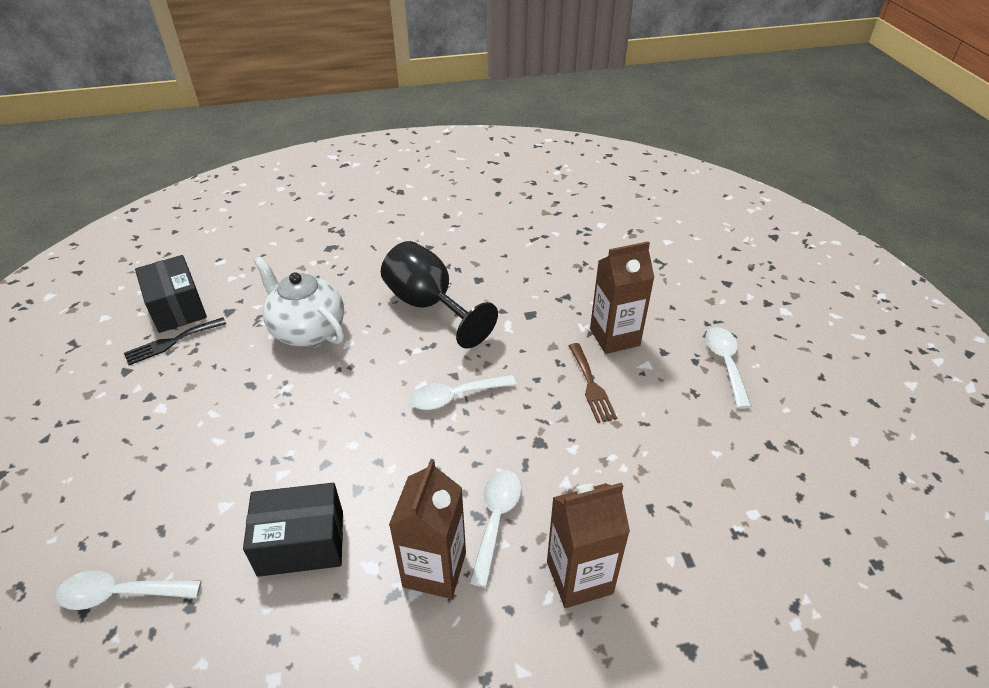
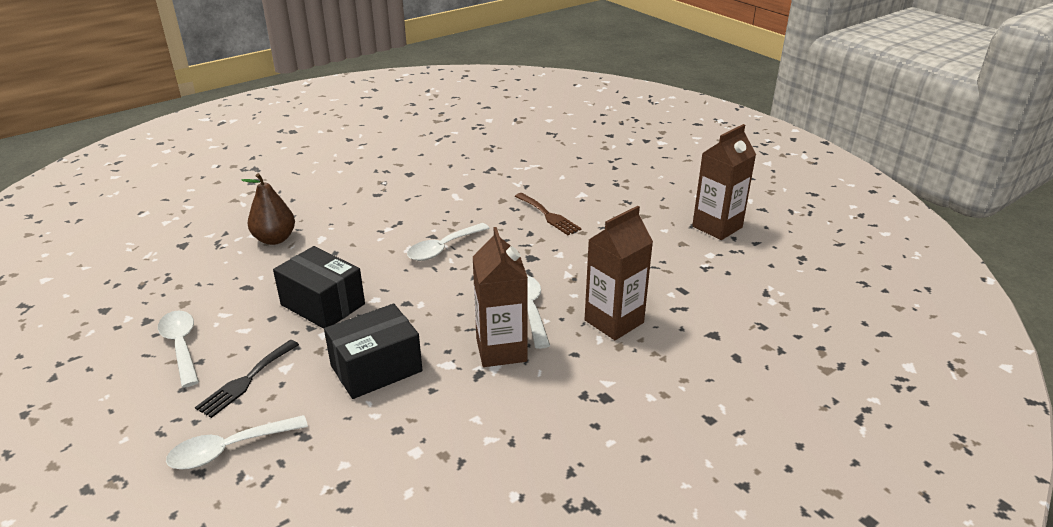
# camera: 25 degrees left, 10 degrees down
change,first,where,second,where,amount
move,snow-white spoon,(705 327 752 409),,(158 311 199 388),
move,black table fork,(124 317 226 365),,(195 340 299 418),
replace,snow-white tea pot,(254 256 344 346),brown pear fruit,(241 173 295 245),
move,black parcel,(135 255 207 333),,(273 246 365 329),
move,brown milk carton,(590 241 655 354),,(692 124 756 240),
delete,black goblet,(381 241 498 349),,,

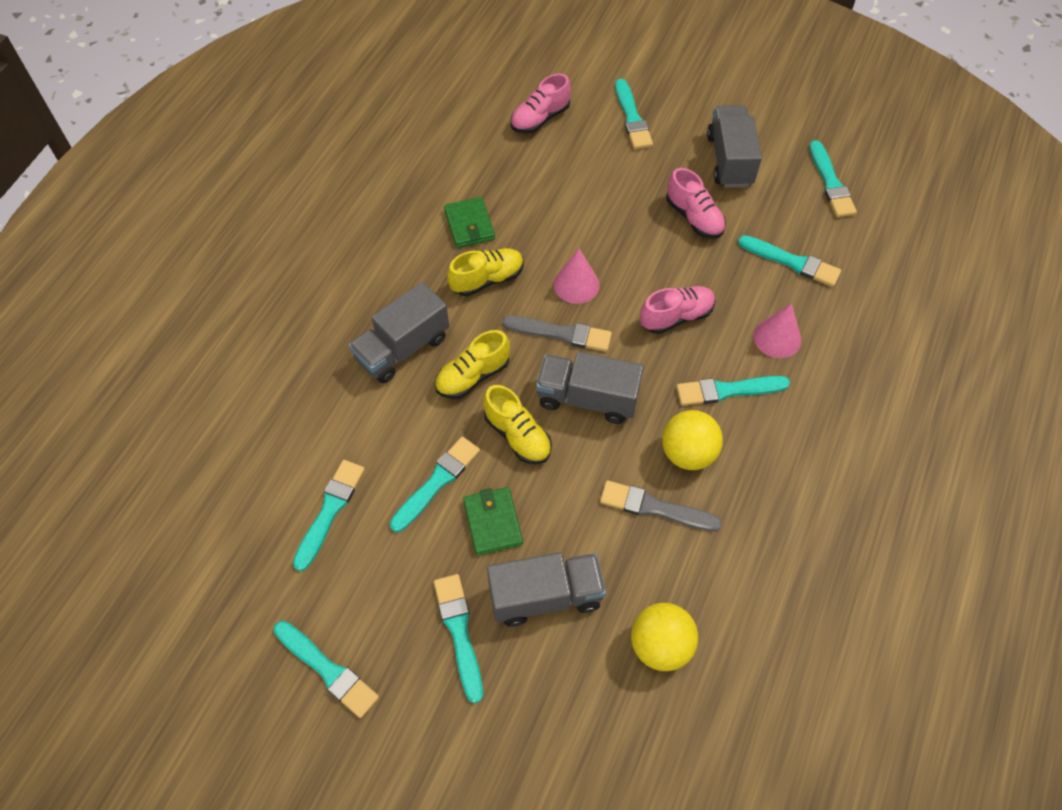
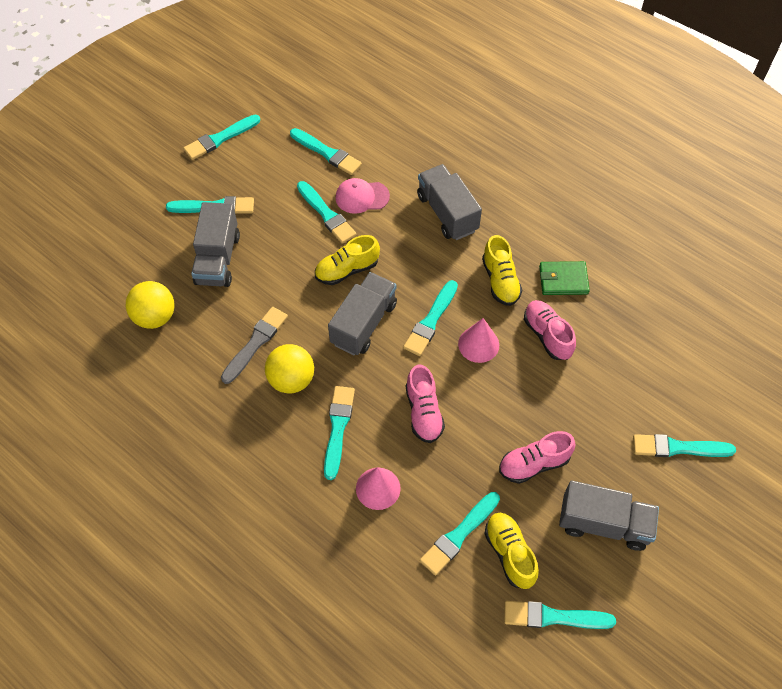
# camera: 105 degrees right, 0 degrees up
change,first,where,second,where,amount
insert,,,rosy peaked cap,(335 178 390 214),
recolor,grey brush,(502 316 612 352),teal brush,(403 280 458 356),
move,golden sneaker,(435 330 510 399),,(484 513 539 589),
move,rosy sneaker,(510 73 571 134),,(524 300 576 360),
delete,emerald billfold,(463 487 523 555),,,

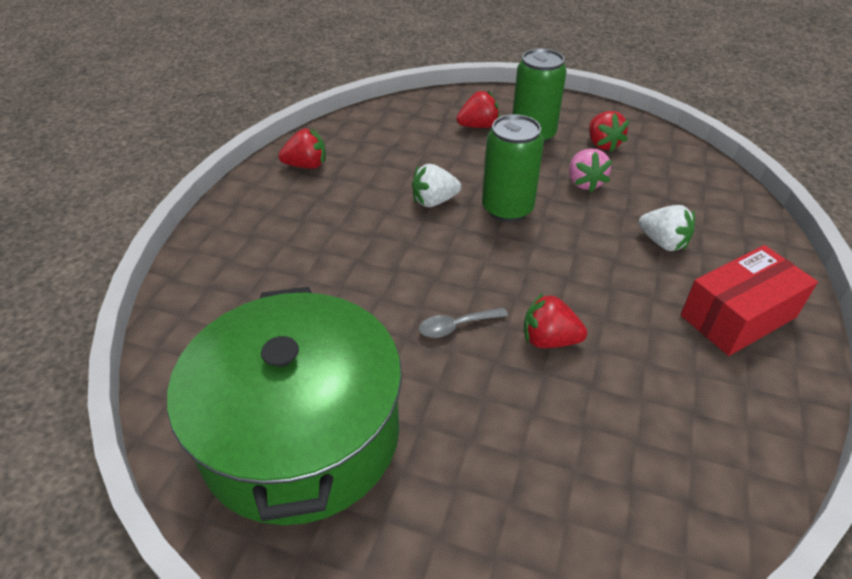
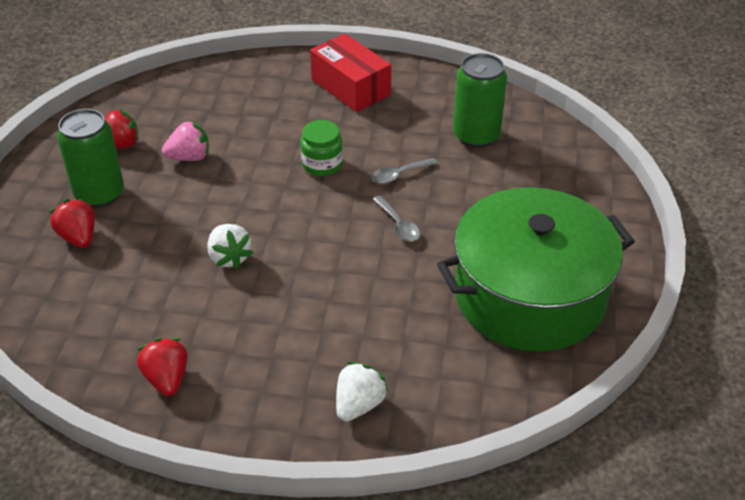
# camera: 100 degrees left, 0 degrees up
change,first,where,second,where,amount
insert,,,emerald preserve jar,(300 120 343 176),
move,snow-white strawberry,(638 205 695 251),,(336 362 388 422),
replace,scarlet strawberry,(524 293 587 348),grey spoon,(371 158 438 184),
move,emerald tin,(482 114 544 222),,(453 53 507 148),

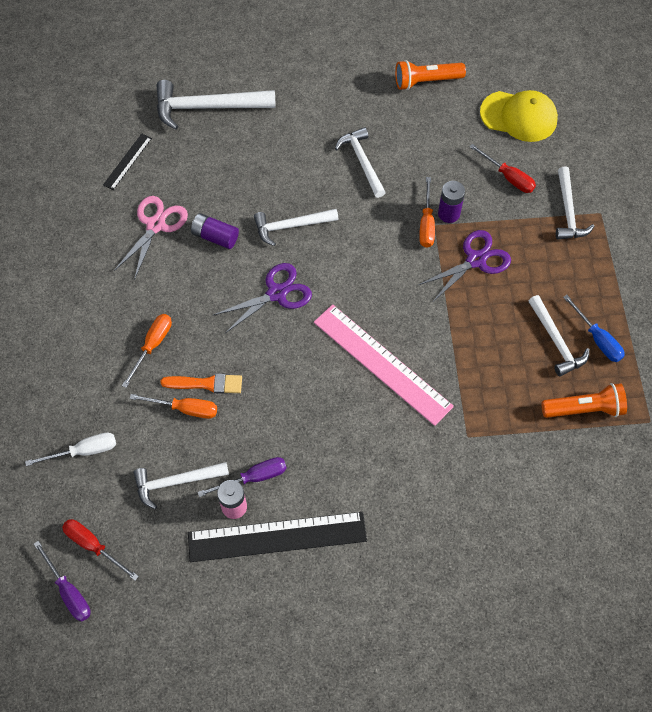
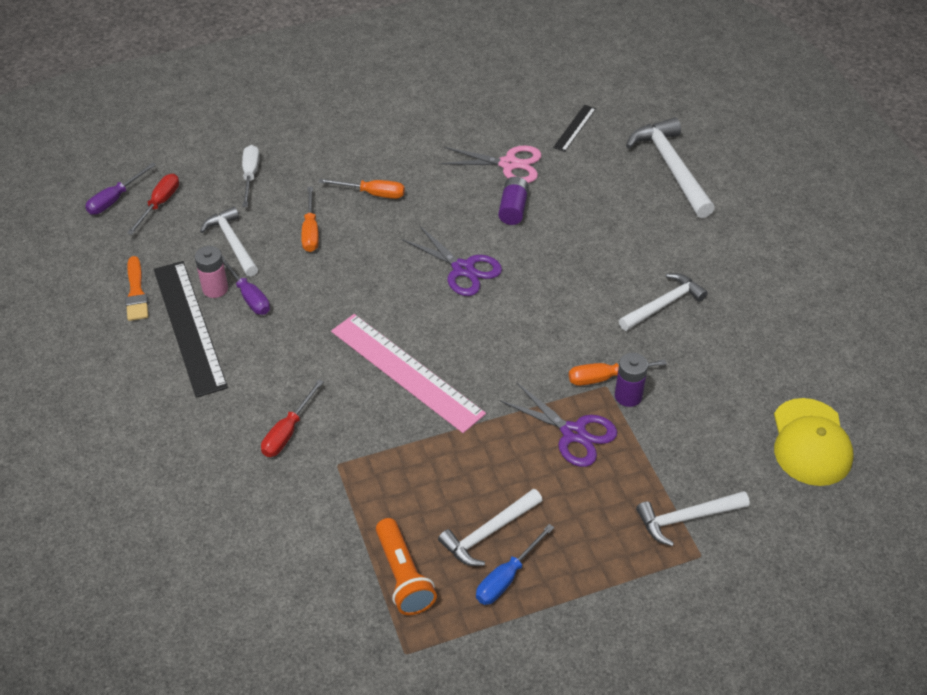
# camera: 75 degrees right, 15 degrees down
change,first,where,second,where,amount
move,bright orange brush,(160 374 242 394),,(125 256 148 321),
rotate,snow-white flat screwdriver,(25 433 116 466),,(242 145 260 207),150 degrees counterclockwise
move,scarlet flat screwdriver,(469 144 536 193),,(261 379 324 457),
rotate,rosy straightedge,(314 304 454 426),,(331 314 486 433),75 degrees counterclockwise
rotate,black straightedge,(103 134 152 190),,(553 105 596 152),75 degrees counterclockwise
delete,snow-white claw hammer,(254 209 338 246),,,
delete,bright orange flashlight,(395 60 466 90),,,

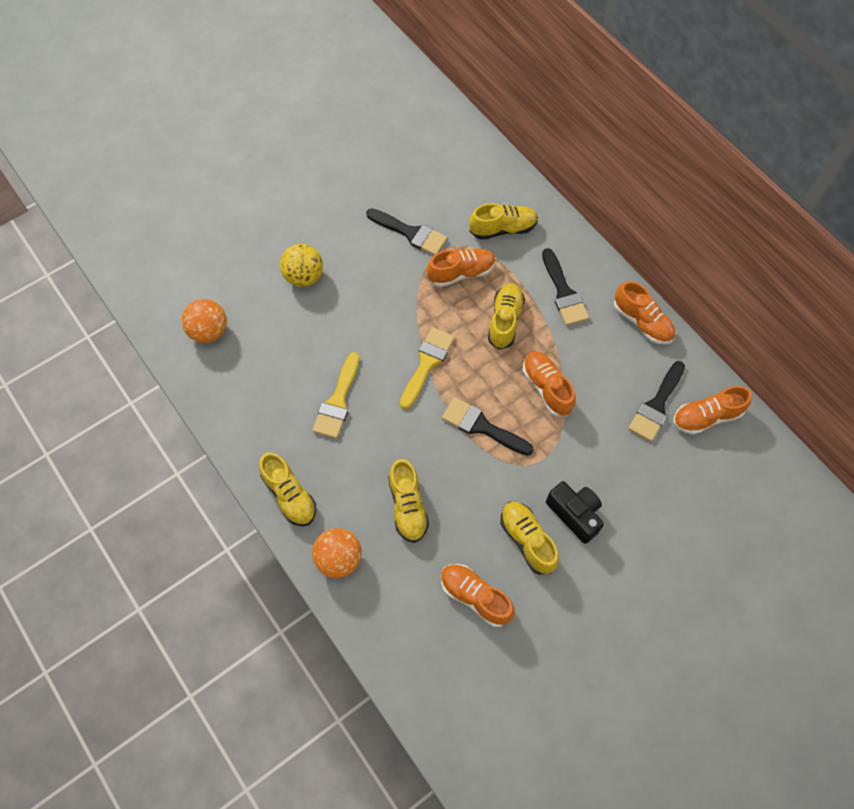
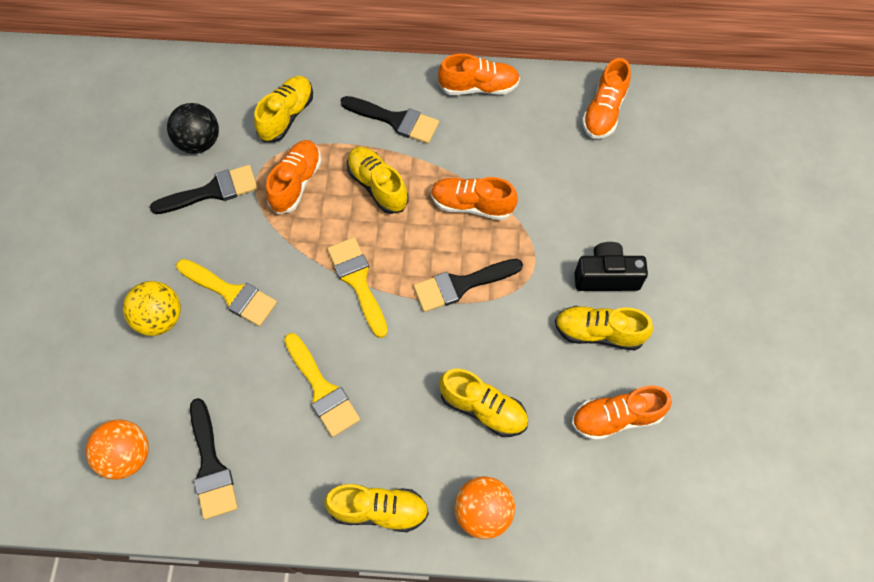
# camera: 50 degrees left, 0 degrees up
change,first,where,second,where,amount
insert,,,black ball,(167 103 219 154),
insert,,,golden brush,(176 259 277 327),
move,black brush,(628 361 685 442),,(190 398 238 519),

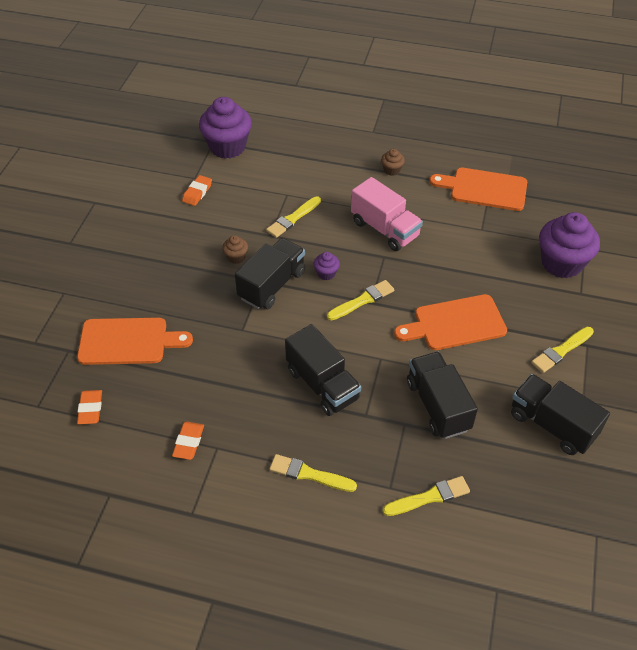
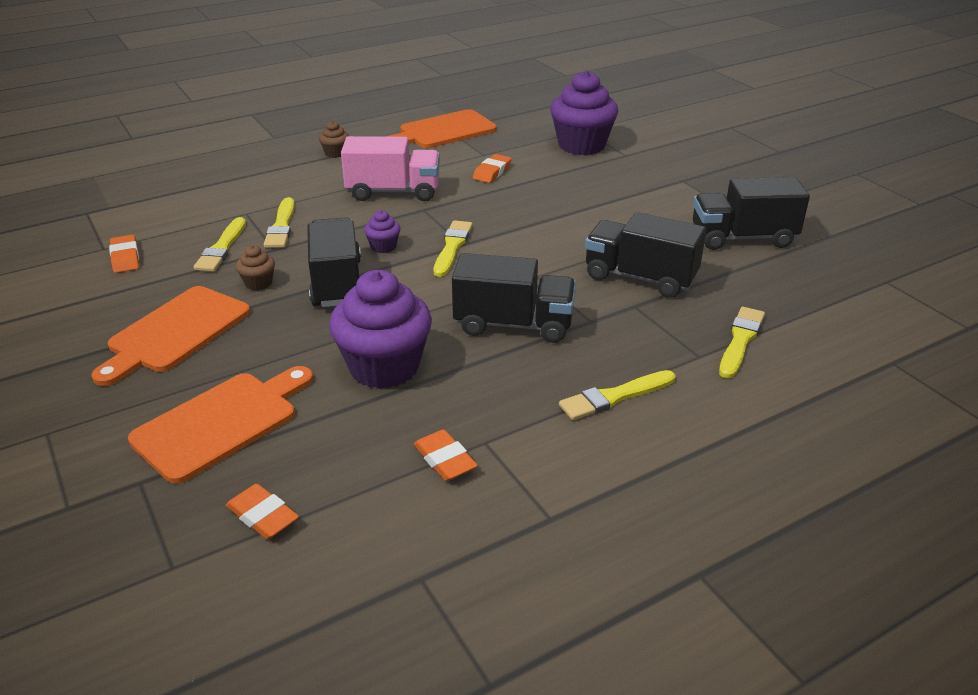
# camera: 45 degrees left, 15 degrees down
change,first,where,second,where,amount
move,bright orange cutting board,(394 294 507 350),,(91 286 250 386),
move,golden brush,(531 327 594 373),,(194 217 246 272),
move,violet fairy cake,(199 97 252 159),,(329 270 432 389),
insert,,,bright orange gum eraser,(473 154 512 183),

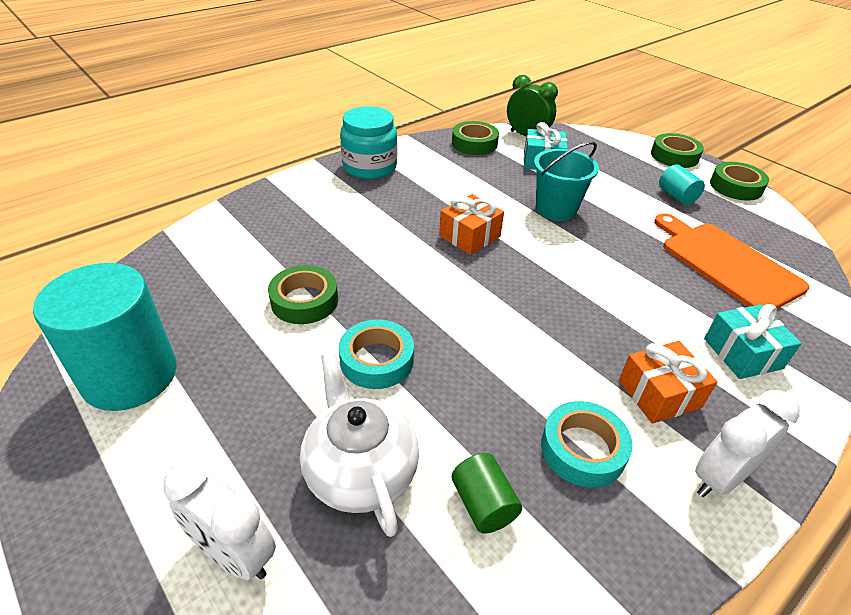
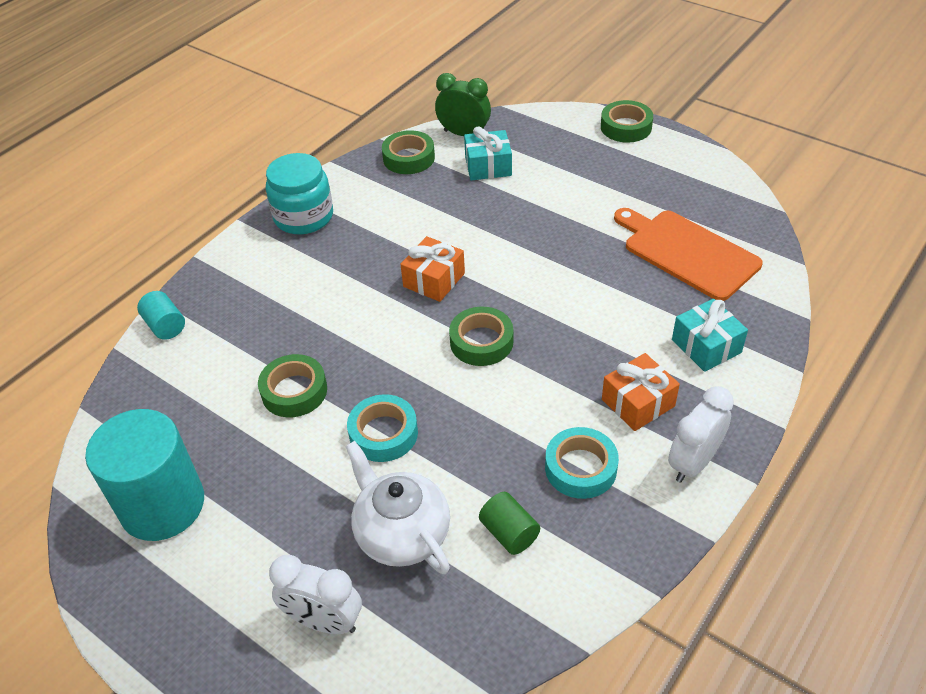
# camera: 10 degrees left, 5 degrees up
change,first,where,second,where,amount
move,teal cylinder shape,(659 164 705 205),,(137 291 185 340),
move,emerald sticky tape,(710 162 769 200),,(449 307 513 366),
delete,teal bucket,(534 141 599 221),,,

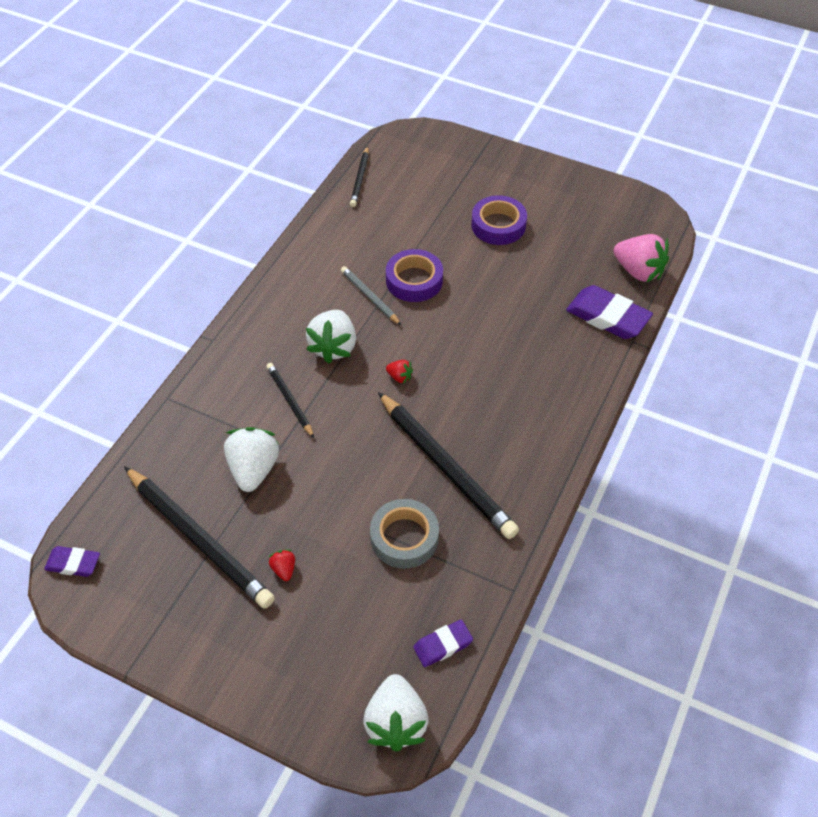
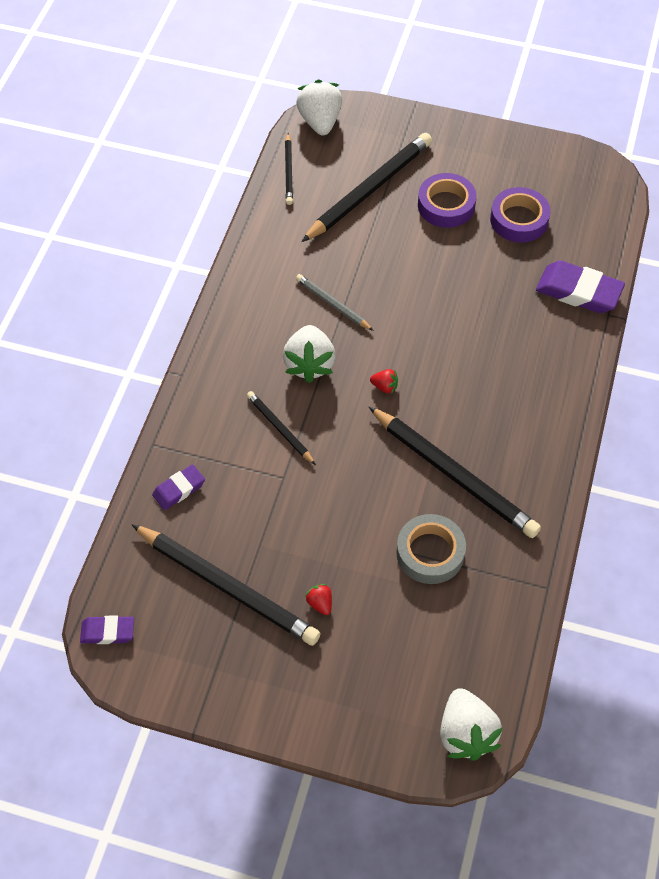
# camera: 10 degrees left, 5 degrees up
change,first,where,second,where,amount
move,violet gum eraser,(413 620 473 667),,(152 464 205 510),
move,snow-white strawberry,(224 427 279 492),,(296 79 342 135),
insert,,,black lead pencil,(302 133 432 242),
move,violet sticky tape,(386 249 443 302),,(490 187 551 243),
delete,rosy strawberry,(613 234 669 283),,,

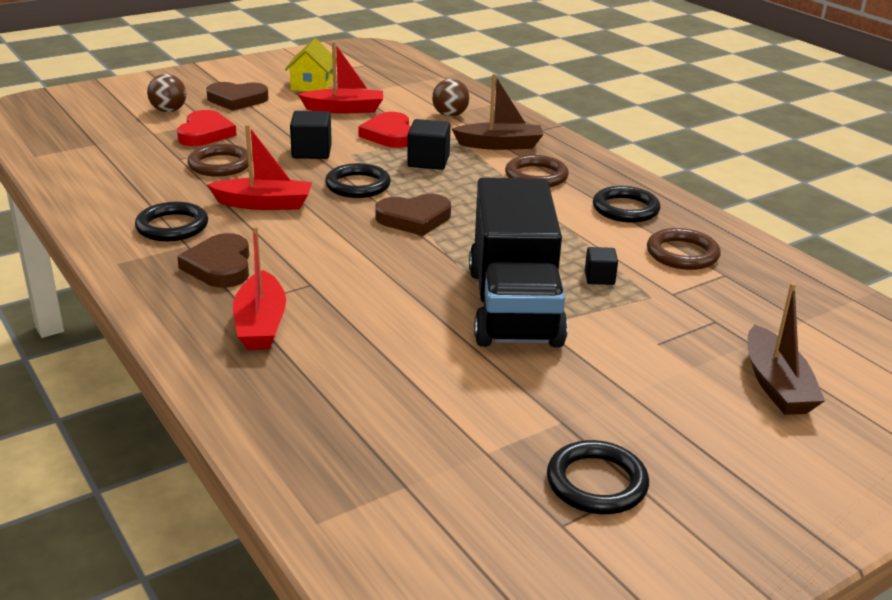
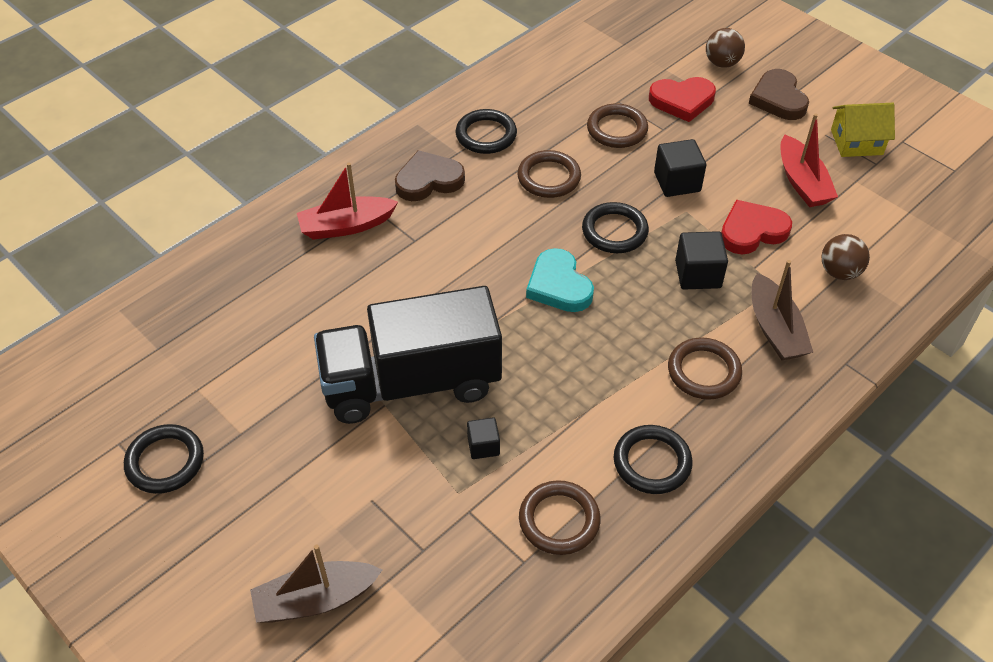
# camera: 80 degrees right, 20 degrees up
change,first,where,second,where,amount
replace,scarlet boat,(207 124 312 210),brown ring,(517 150 581 198),
recolor,brown heart shape,(375 194 451 236),teal heart shape,(526 248 594 312),

